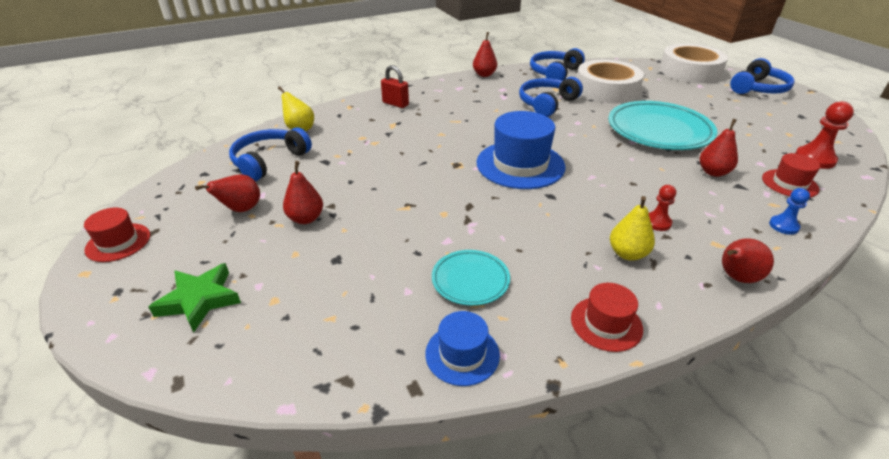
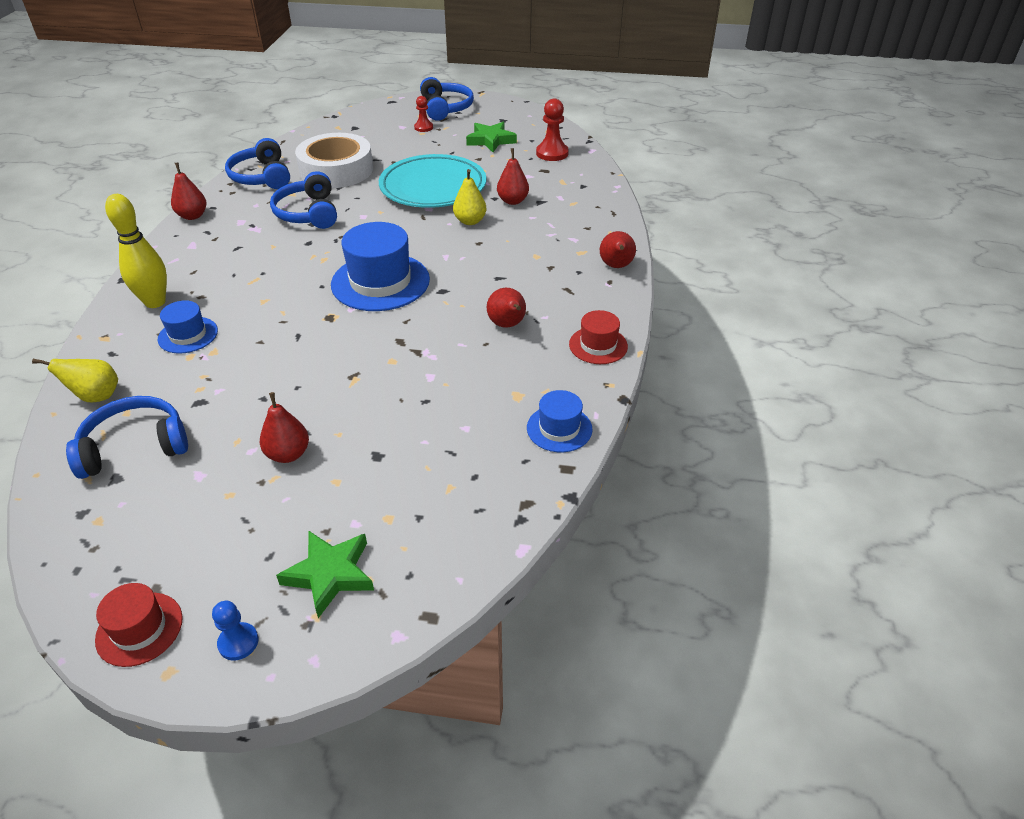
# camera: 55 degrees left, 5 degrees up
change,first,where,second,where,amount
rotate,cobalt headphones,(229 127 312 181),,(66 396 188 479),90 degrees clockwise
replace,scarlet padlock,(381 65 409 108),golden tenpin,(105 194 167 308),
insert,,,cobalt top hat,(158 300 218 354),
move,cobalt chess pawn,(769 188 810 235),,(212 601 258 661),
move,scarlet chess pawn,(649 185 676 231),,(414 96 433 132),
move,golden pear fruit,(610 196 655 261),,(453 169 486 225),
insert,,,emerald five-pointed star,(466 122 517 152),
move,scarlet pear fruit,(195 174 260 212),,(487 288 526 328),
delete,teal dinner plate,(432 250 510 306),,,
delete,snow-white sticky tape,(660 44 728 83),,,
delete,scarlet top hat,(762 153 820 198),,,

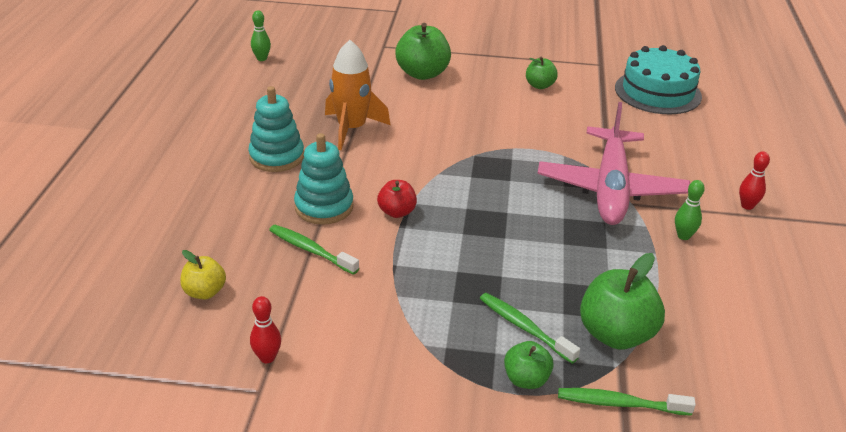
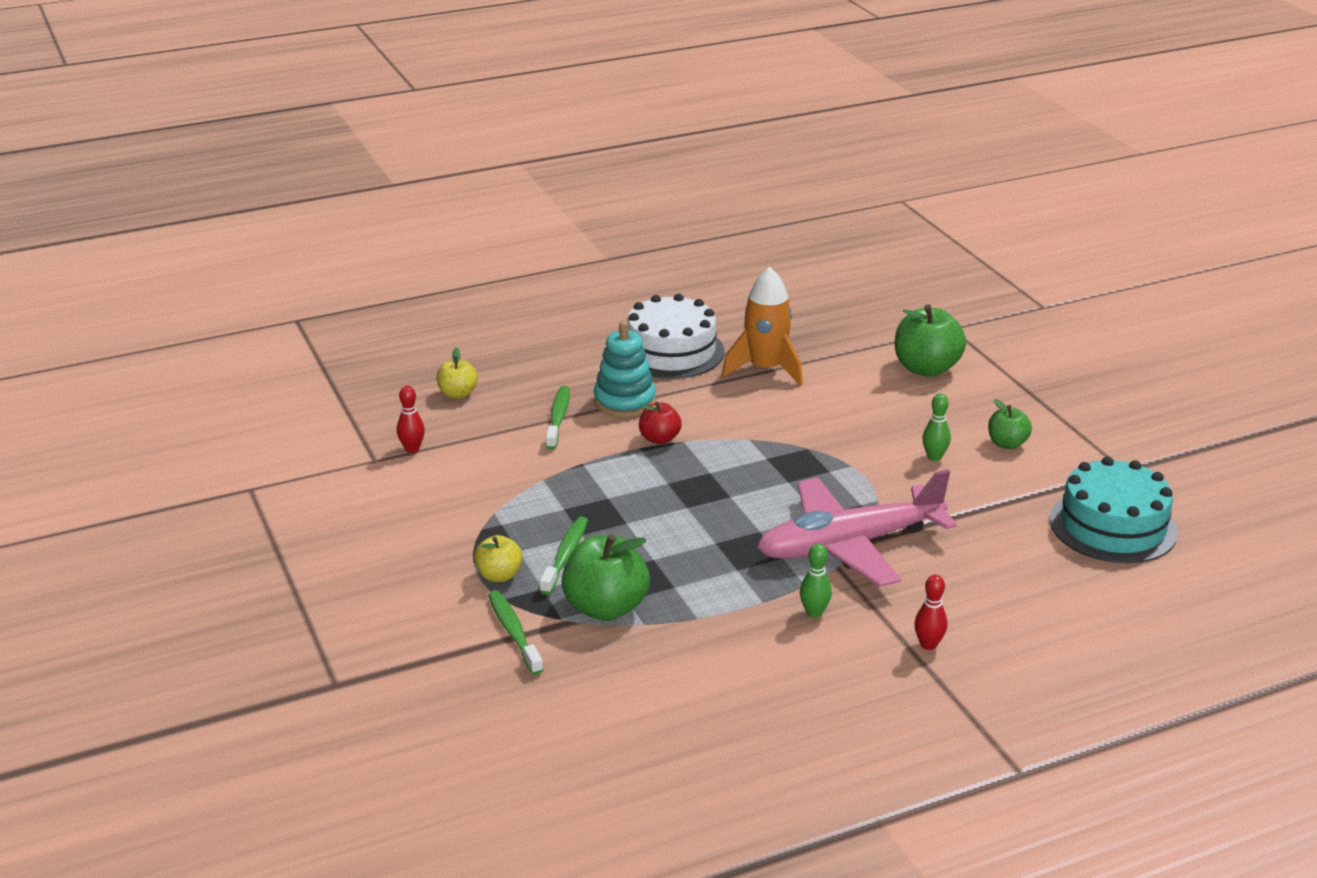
# camera: 60 degrees right, 5 degrees down
change,first,where,second,where,amount
recolor,emerald toy apple,(504 341 554 389),golden toy apple,(474 535 523 582),
replace,teal stacking rings,(248 86 304 172),snow-white layer cake,(627 294 725 379),
move,emerald tenpin,(251 10 271 61),,(922 393 951 461),

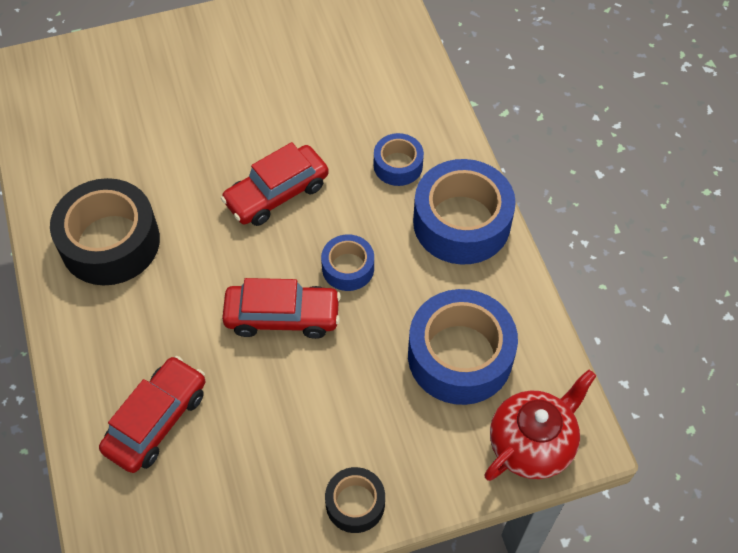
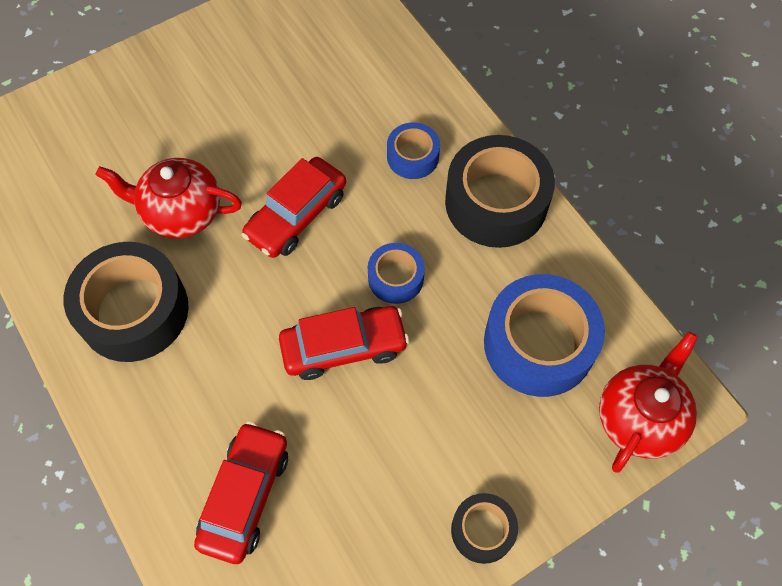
# camera: 15 degrees left, 5 degrees up
change,first,where,second,where,amount
insert,,,scarlet tea pot,(96 158 242 238),
recolor,cobalt sticky tape,(413 159 516 265),black sticky tape,(445 135 555 248),

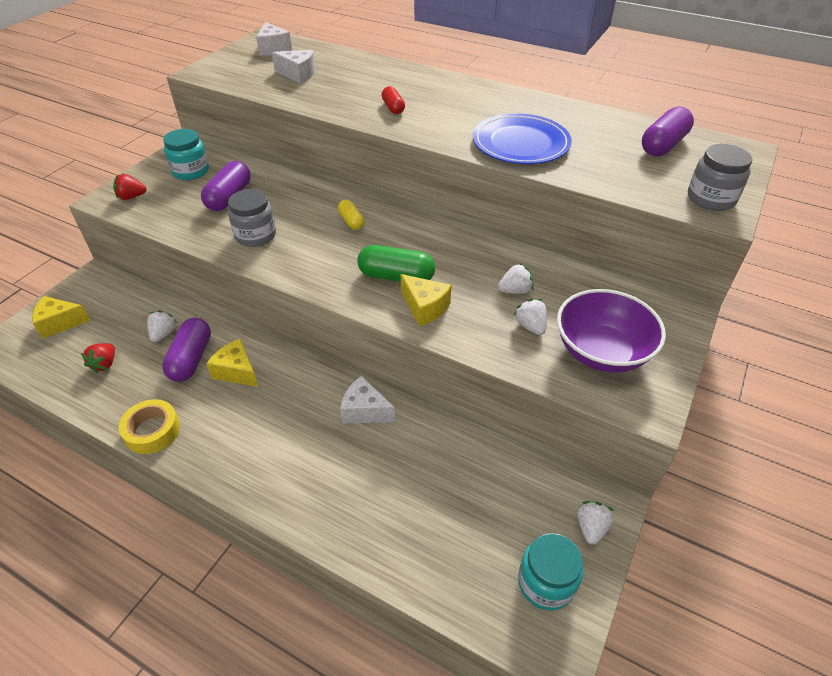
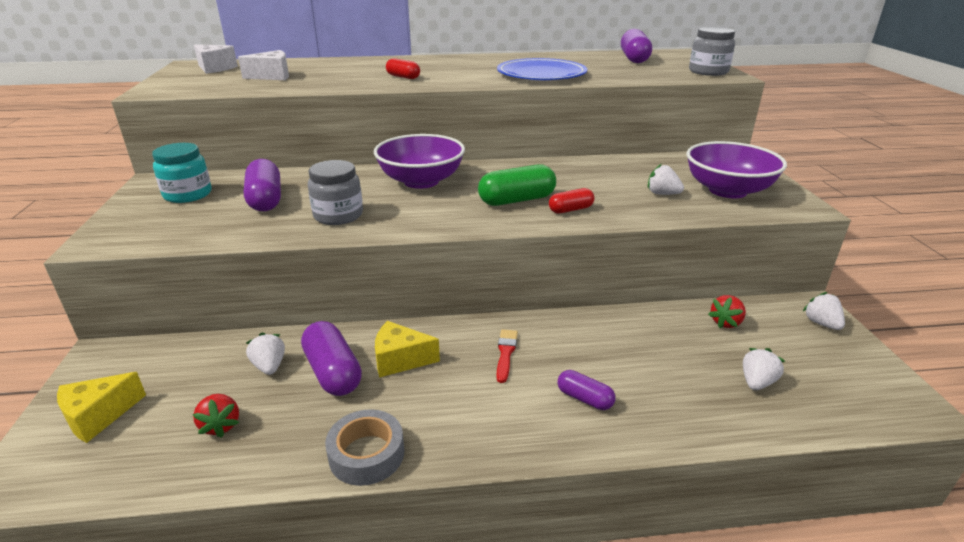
# camera: 35 degrees left, 15 degrees down
change,first,where,second,where,amount
recolor,golden sticky tape,(119 399 180 454),grey sticky tape,(325 409 404 486),
replace,golden pill shape,(338 200 364 230),violet bowl,(374 134 465 189),
insert,,,scarlet brush,(496 329 518 383),
replace,golden piece of cheese,(401 274 451 326),scarlet pill shape,(549 188 595 214),
insert,,,violet pill shape,(558 370 616 410),
move,scarlet strawberry,(113 174 147 200),,(708 295 746 328),
move,snow-white strawberry,(498 263 534 294),,(743 348 785 390),
delete,snow-white piece of cheese,(340 376 395 424),,,
delete,teal preserve jar,(518 533 583 611),,,

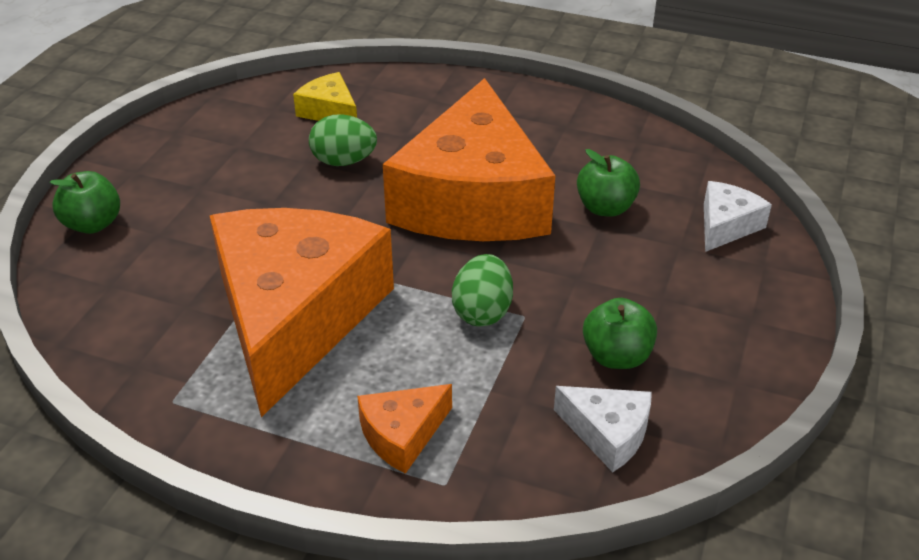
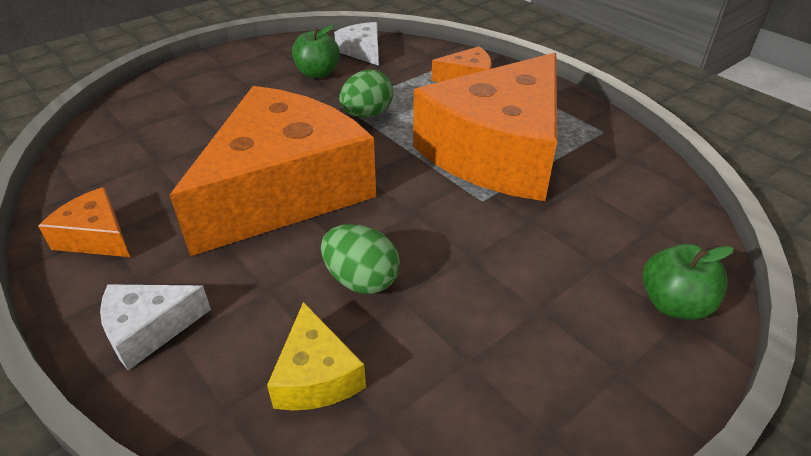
# camera: 150 degrees left, 0 degrees up
change,first,where,second,where,amount
insert,,,bright orange piece of cheese,(38 187 130 257),
move,snow-white piece of cheese,(704 181 772 252),,(100 284 211 370),
delete,emerald toy apple,(577 149 640 217),,,

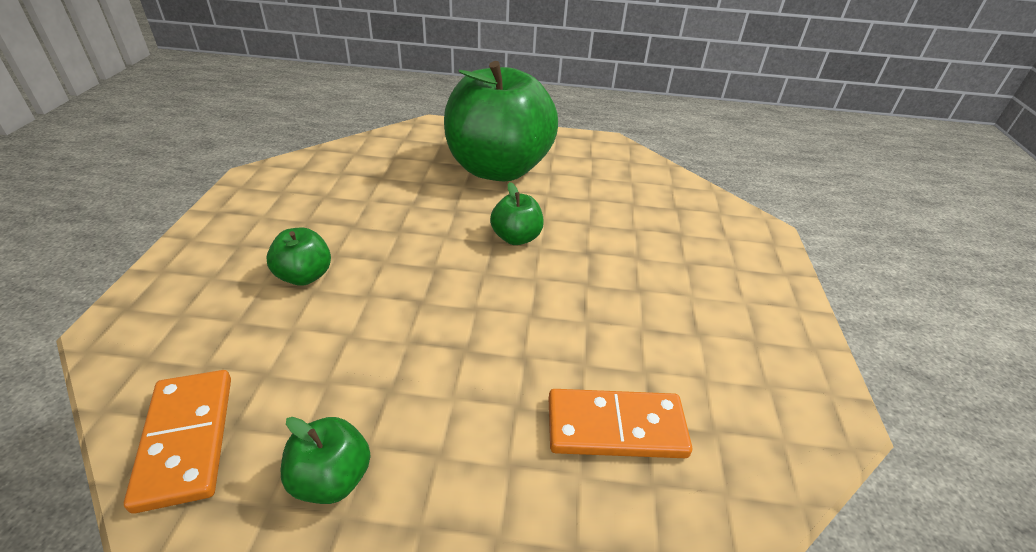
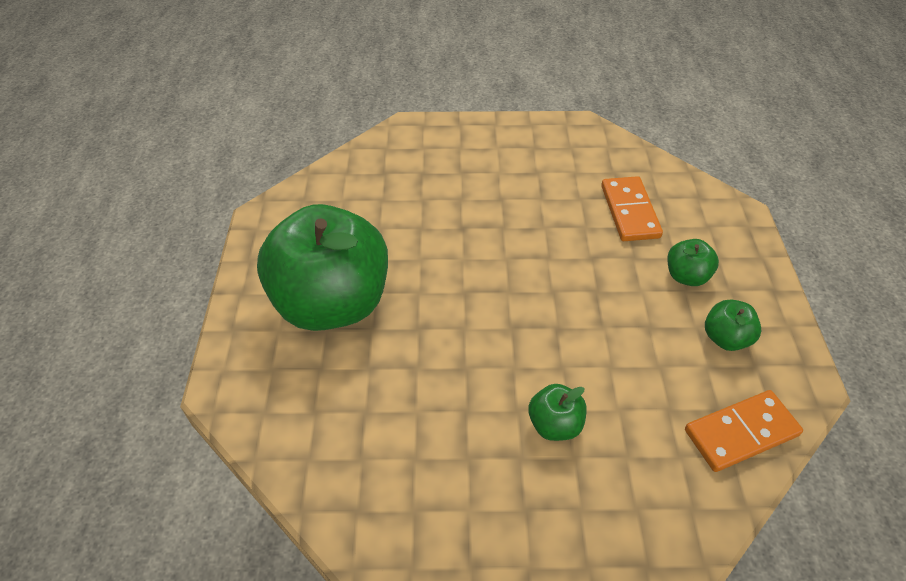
# camera: 95 degrees left, 10 degrees up
change,first,where,second,where,amount
move,emerald toy apple,(490 182 544 245),,(667 239 719 286),

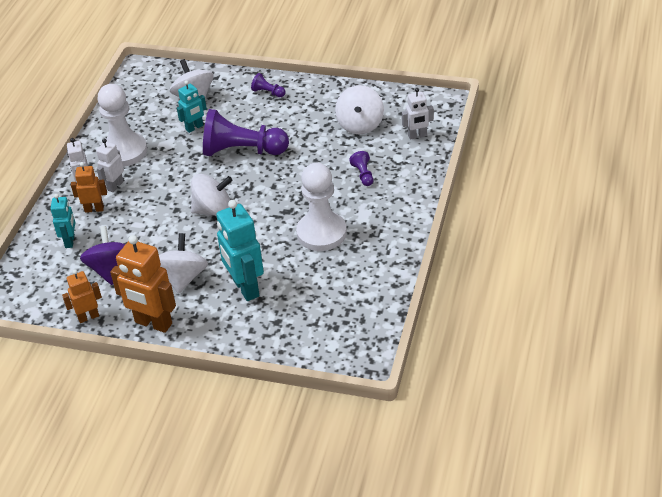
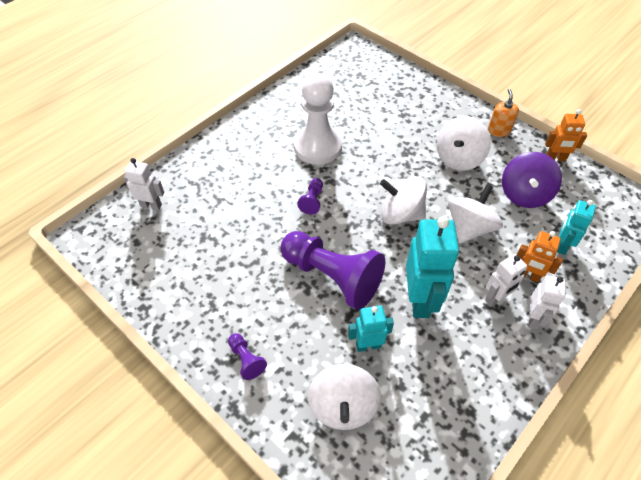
# camera: 155 degrees left, 10 degrees up
change,first,where,second,where,amount
move,violet chess pawn,(349 151 373 186),,(297 178 323 215),
move,teal robot figure,(216 200 264 301),,(406 216 459 318),
move,snow-white spinning top,(335 85 384 134),,(448 184 503 244),
replace,bright orange robot figure,(110 235 176 333),bright orange soap dispenser,(488 89 519 137),
delete,snow-white chess pawn,(97 84 147 167),,,

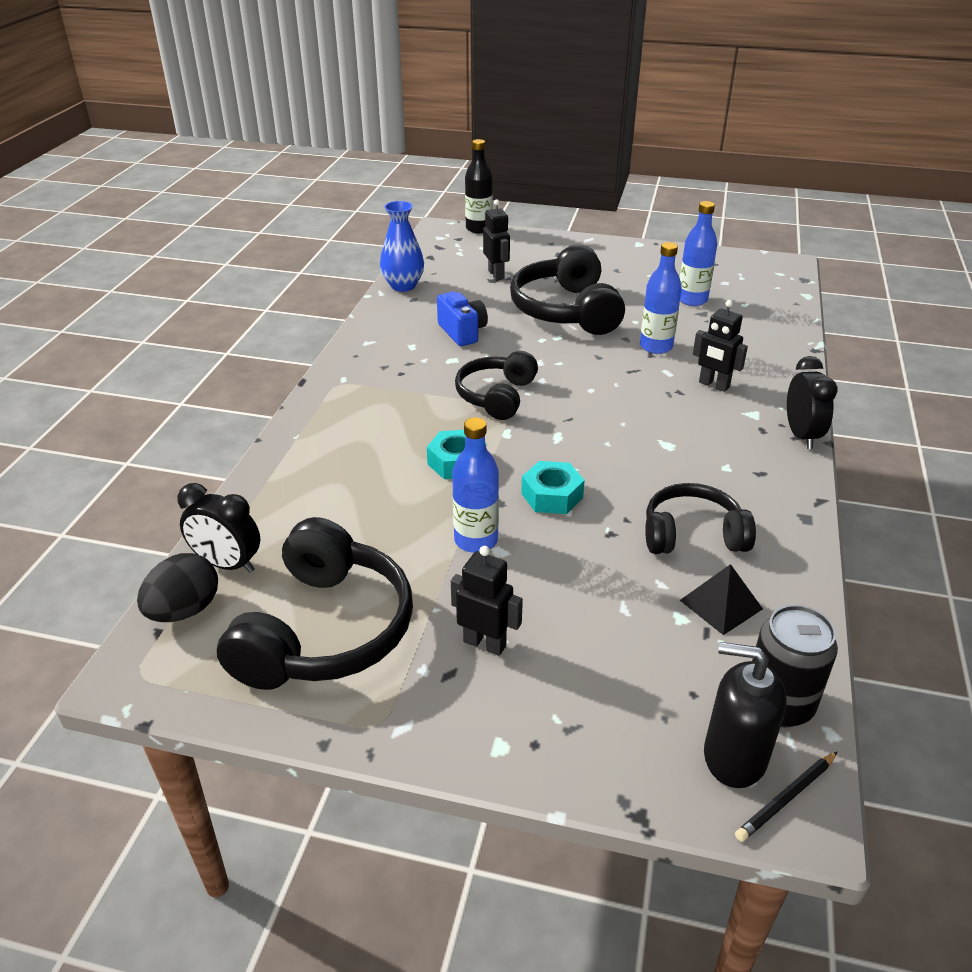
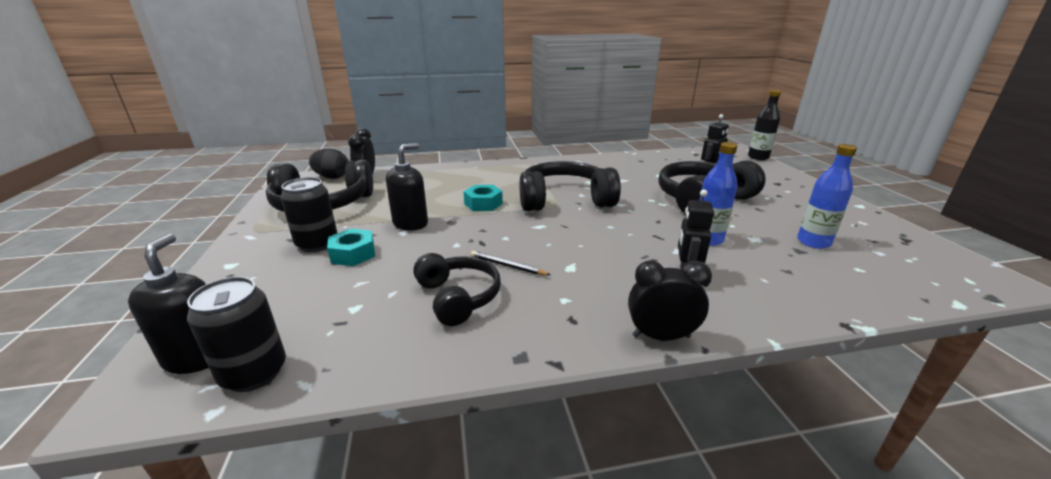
# camera: 65 degrees right, 10 degrees down
change,first,where,second,where,amount
replace,black robot figure,(451 546 523 656),black tin,(280 177 337 252),
move,teal nut,(521 461 585 514),,(327 229 375 266),
replace,cobalt flask,(452 417 499 553),black soap dispenser,(386 143 428 231),
move,black lead pencil,(735 752 837 842),,(471 251 550 275),
resize,black headphones,(455 351 538 420),,(520 161 621 211),x1.58
rotate,black bedside clock,(787 356 838 449),,(628 260 712 340),150 degrees counterclockwise
delete,cobalt vase,(380 201 424 292),,,
delete,cobalt photo camera,(437 291 488 346),,,
delete,black solid pyramid,(680 564 763 635),,,

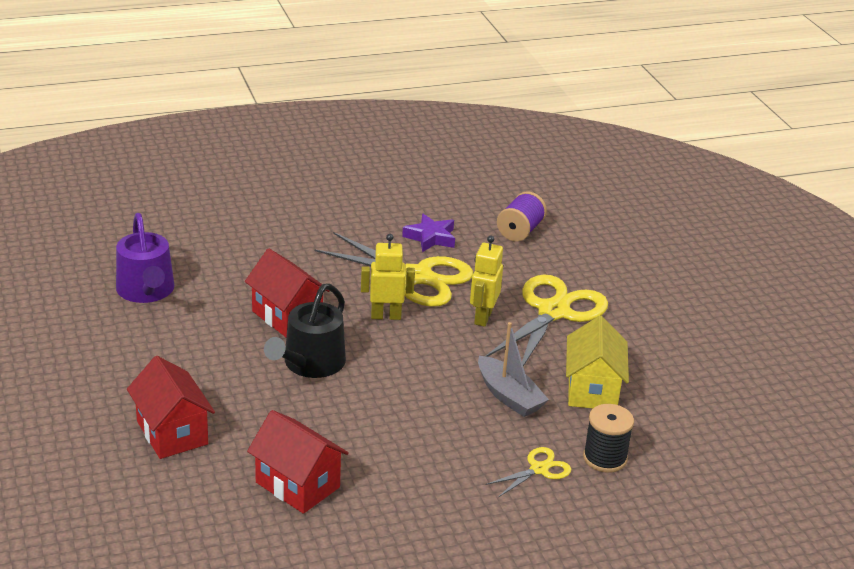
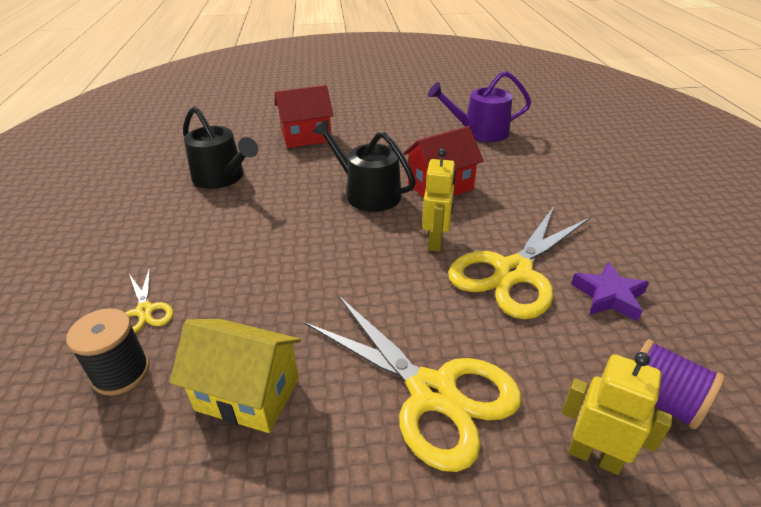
# camera: 105 degrees right, 5 degrees up
change,first,where,second,where,amount
replace,scarlet cottage,(247 410 349 514),black watering pot,(183 106 258 189),
move,golden robot figure,(470 235 503 327),,(562 352 673 475),
delete,grey boat,(478 322 549 417),,,

